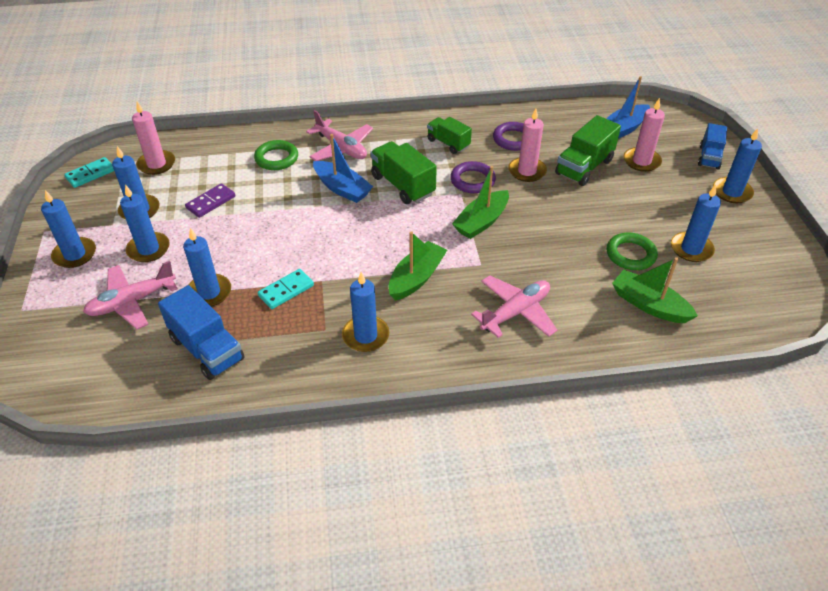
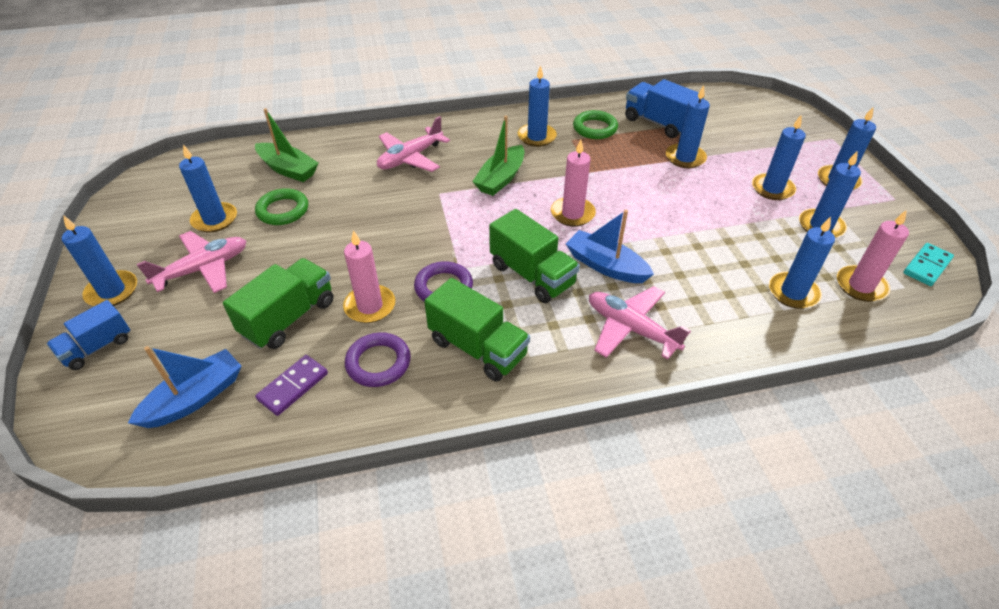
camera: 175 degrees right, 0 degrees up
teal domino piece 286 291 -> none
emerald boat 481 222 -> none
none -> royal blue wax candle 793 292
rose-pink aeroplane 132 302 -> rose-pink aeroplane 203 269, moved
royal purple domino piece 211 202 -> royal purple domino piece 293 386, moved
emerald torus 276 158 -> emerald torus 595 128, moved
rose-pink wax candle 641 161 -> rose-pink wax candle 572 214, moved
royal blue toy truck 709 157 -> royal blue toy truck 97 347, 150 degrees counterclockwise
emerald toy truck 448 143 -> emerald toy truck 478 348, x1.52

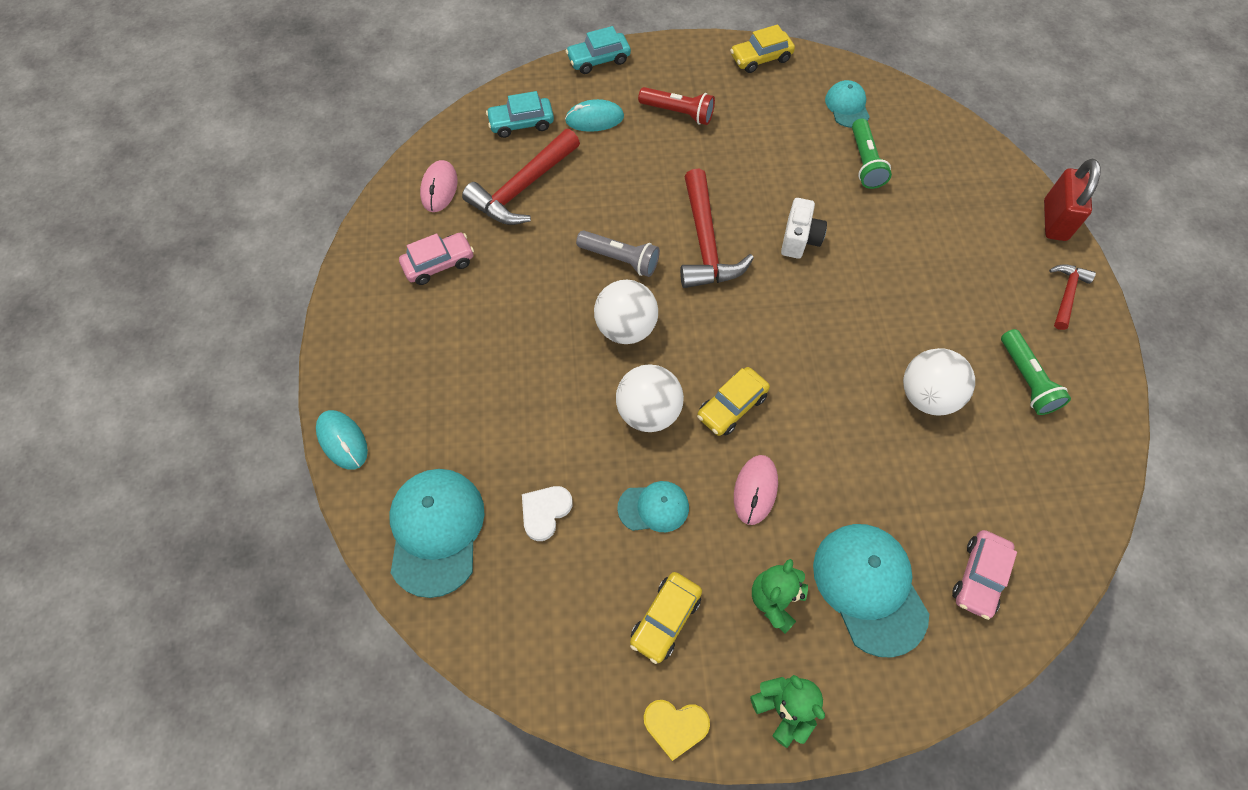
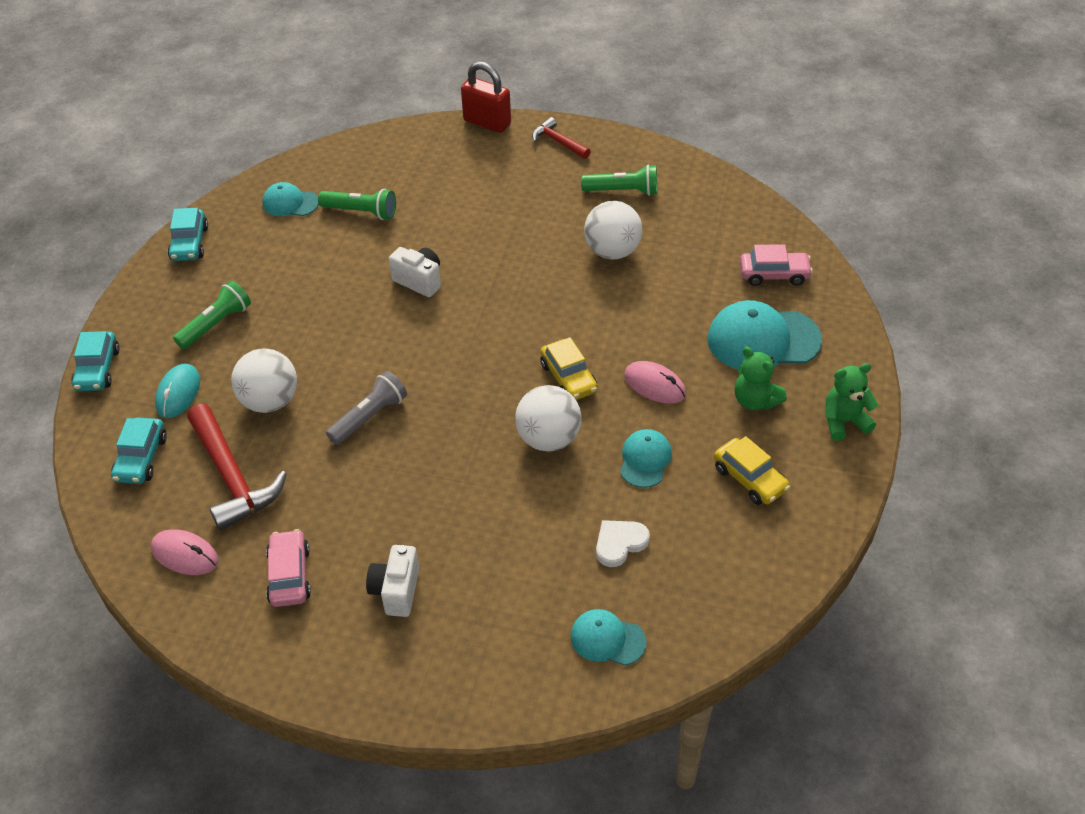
camera: 70 degrees left, 15 degrees down
teal computer mouse 342 440 -> none
yellow heart 675 726 -> none
crimson carpenter's hammer 706 243 -> none
none -> snow-white camera 396 591
snow-white ball 626 328 -> snow-white ball 270 401, moved
crimson flashlight 678 113 -> emerald flashlight 216 324
yellow toy car 761 58 -> teal toy car 189 243
snow-white heart 545 512 -> snow-white heart 620 543, 90 degrees clockwise
rose-pink toy car 979 577 -> rose-pink toy car 774 274, 45 degrees counterclockwise
teal cap 436 531 -> teal cap 607 639, x0.56

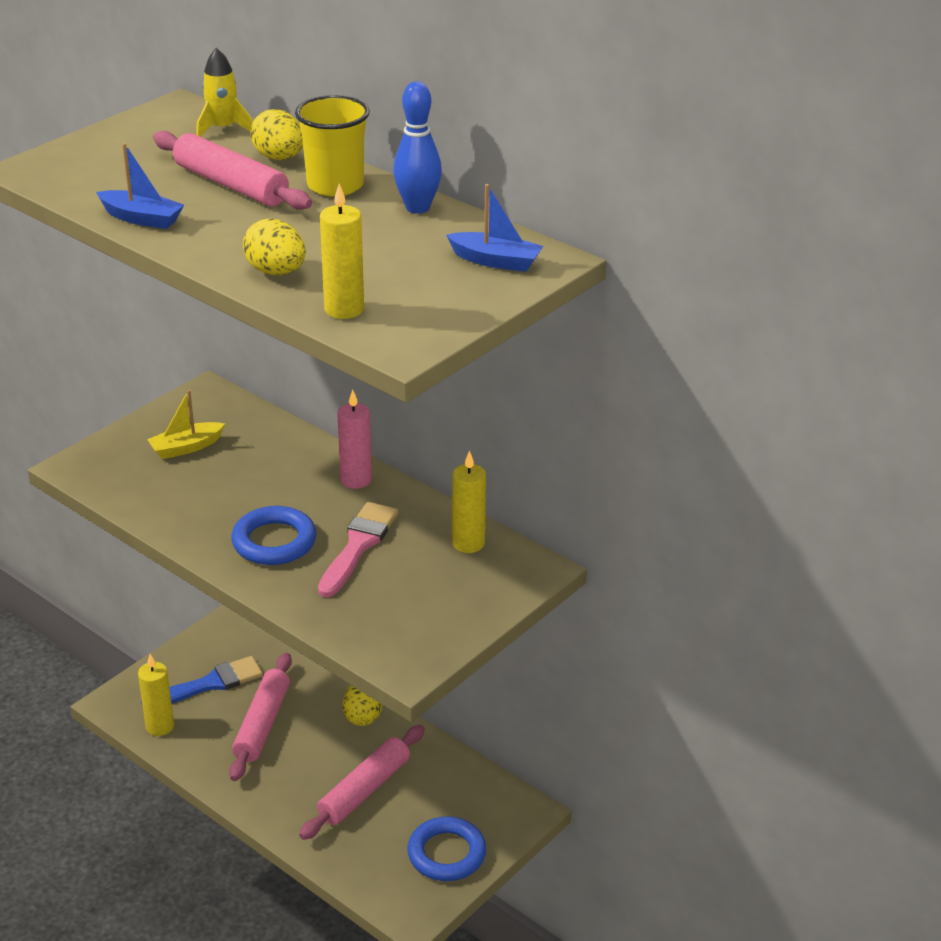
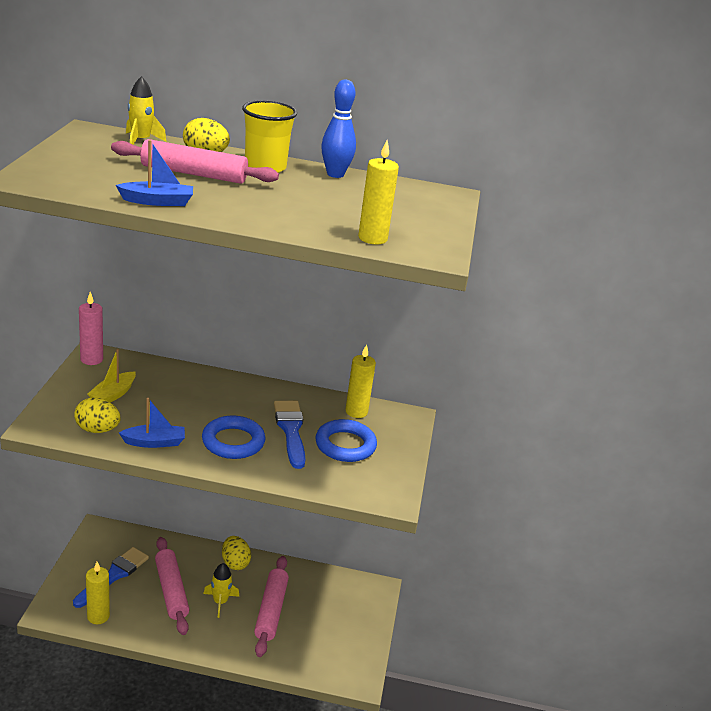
camera: 35 degrees left, 5 degrees down
none -> yellow rocket 220 602
yellow toy egg 276 272 -> yellow toy egg 97 430, moved
rose-pink wax candle 356 480 -> rose-pink wax candle 91 359, moved
royal blue torus 446 854 -> royal blue torus 345 445, moved
royal blue boat 495 261 -> royal blue boat 154 442, moved
rose-pink paint brush 358 546 -> royal blue paint brush 290 430

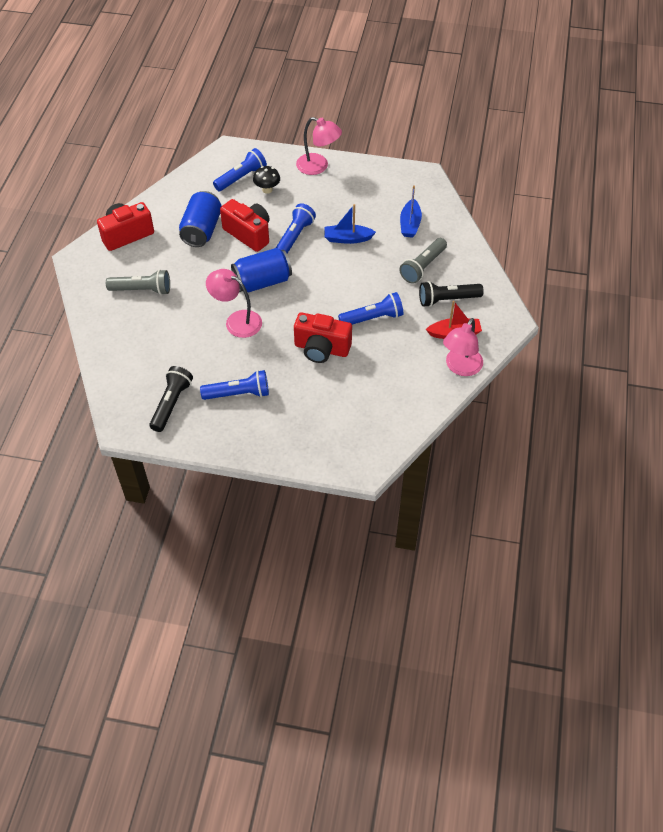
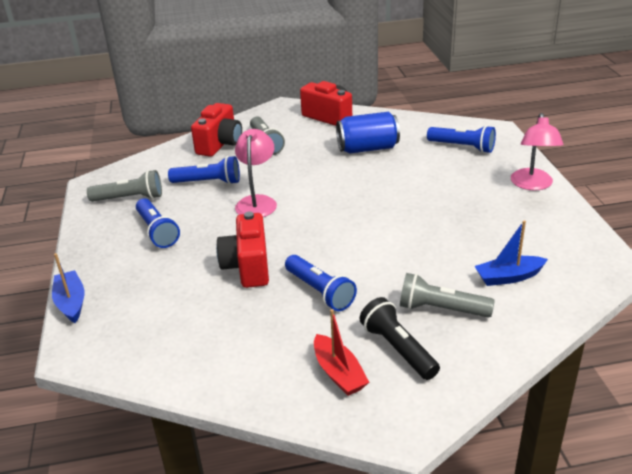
camera: 70 degrees right, 20 degrees down
royal blue tin 262 281 -> none
ebony mushroom 267 190 -> none
rose-pink desk lamp 460 367 -> none
crimson camera 249 234 -> crimson camera 220 144, moved
royal blue flashlight 294 237 -> royal blue flashlight 208 182, moved
royal blue boat 347 238 -> royal blue boat 71 303, moved
ebony flashlight 171 404 -> gray flashlight 129 198

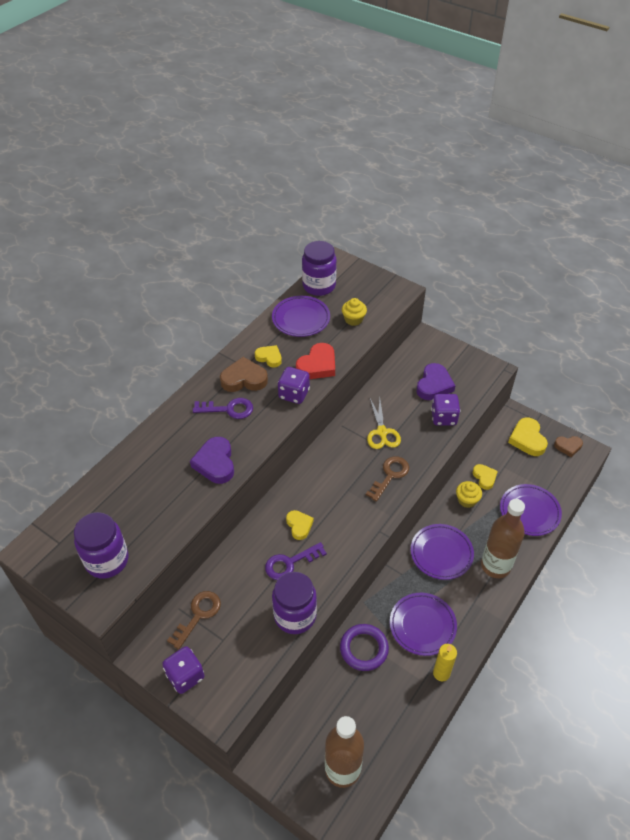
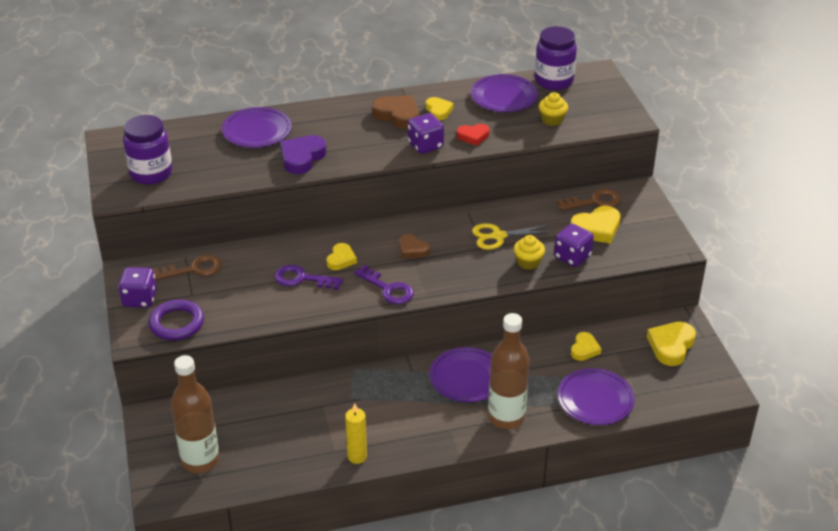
camera: 40 degrees right, 10 degrees down
royal purple jar 295 615 -> none
royal purple latchkey 228 409 -> royal purple latchkey 388 289, moved
royal purple torus 364 649 -> royal purple torus 177 323, moved
russet latchkey 390 475 -> russet latchkey 594 201, moved
royal purple dinner plate 422 625 -> royal purple dinner plate 257 131, moved
yellow cupcake 467 500 -> yellow cupcake 528 262, moved
russet heart 568 446 -> russet heart 412 249, moved
royal purple heart 434 385 -> yellow heart 596 228
yellow pair of scissors 382 432 -> yellow pair of scissors 498 236, 45 degrees clockwise
crimson heart 317 365 -> crimson heart 473 136, x0.63

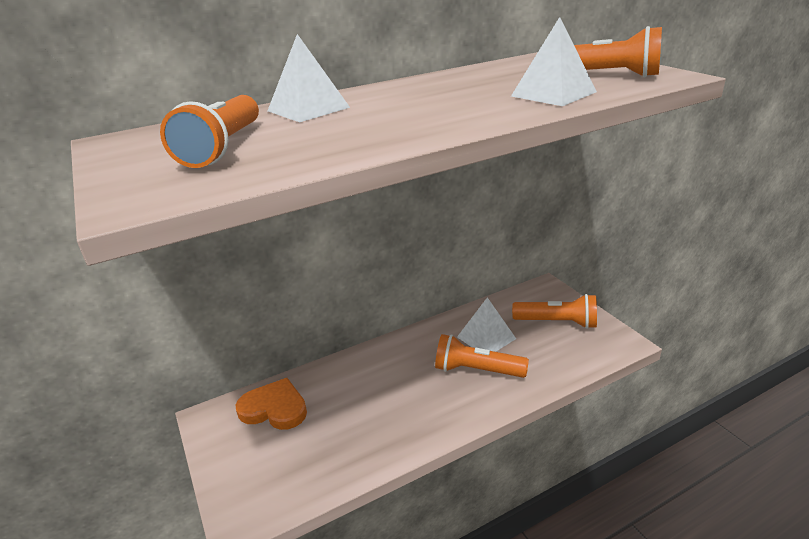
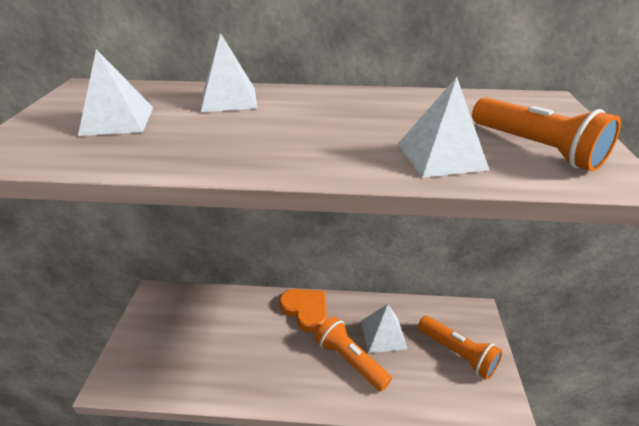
camera: 30 degrees right, 5 degrees up
orange-coloured heart 274 408 -> orange-coloured heart 305 310, moved
orange-coloured flashlight 223 148 -> snow-white pyramid shape 117 120

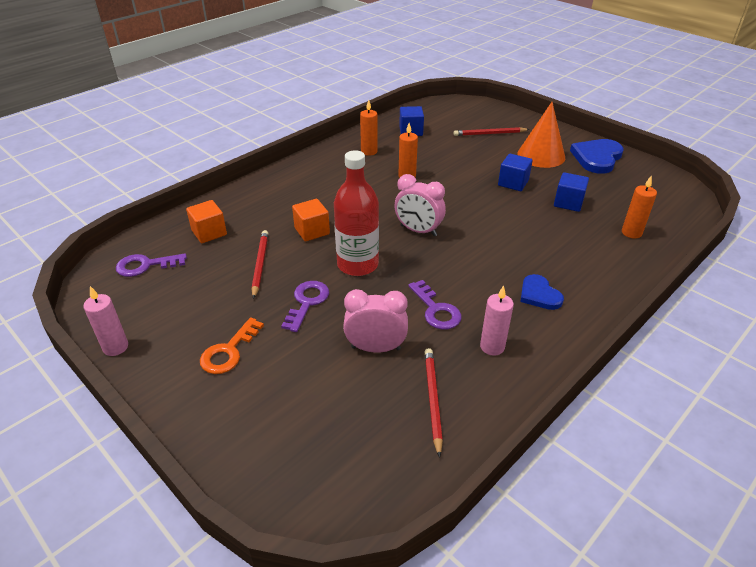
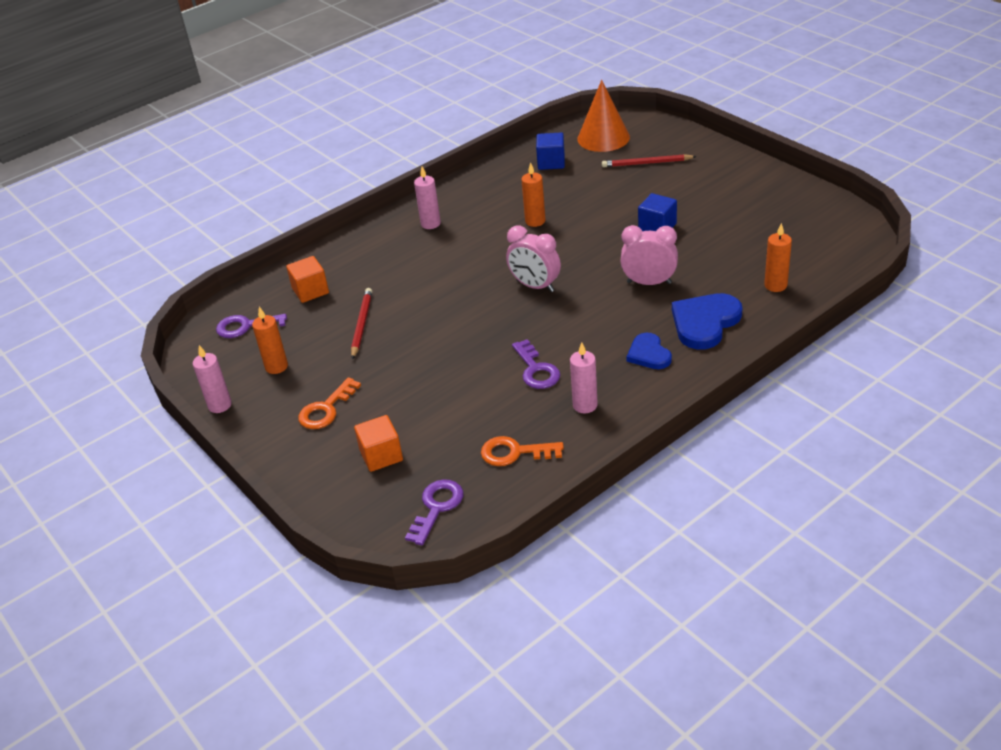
camera: 10 degrees right, 0 degrees up
crimson flask 357 264 -> none
royal blue solid cube 568 203 -> none
none -> rose-pink wax candle 430 224
royal purple latchkey 307 302 -> royal purple latchkey 436 507, moved
orange-coloured solid cube 312 231 -> orange-coloured solid cube 381 455, moved
rose-pink bedside clock 375 348 -> rose-pink bedside clock 649 282, moved
orange-coloured wax candle 369 151 -> orange-coloured wax candle 276 367, moved
orange-coloured cone shape 541 155 -> orange-coloured cone shape 603 138, moved
royal blue heart 597 158 -> royal blue heart 705 323, moved
crimson pencil 432 400 -> orange-coloured latchkey 515 452

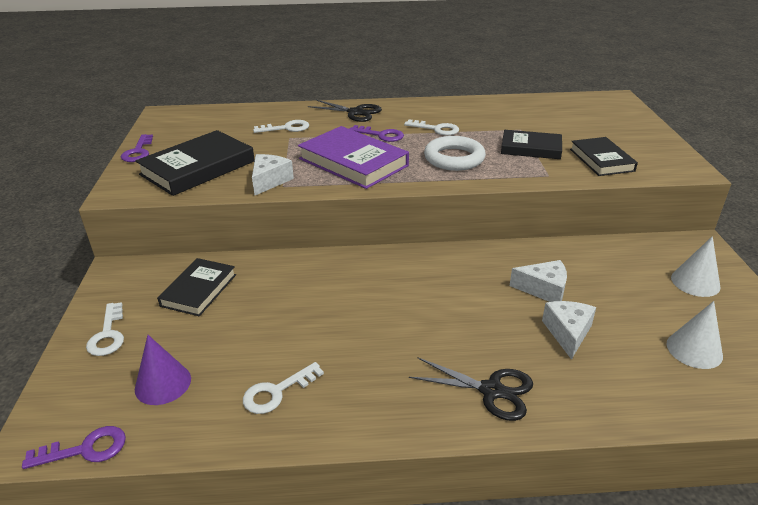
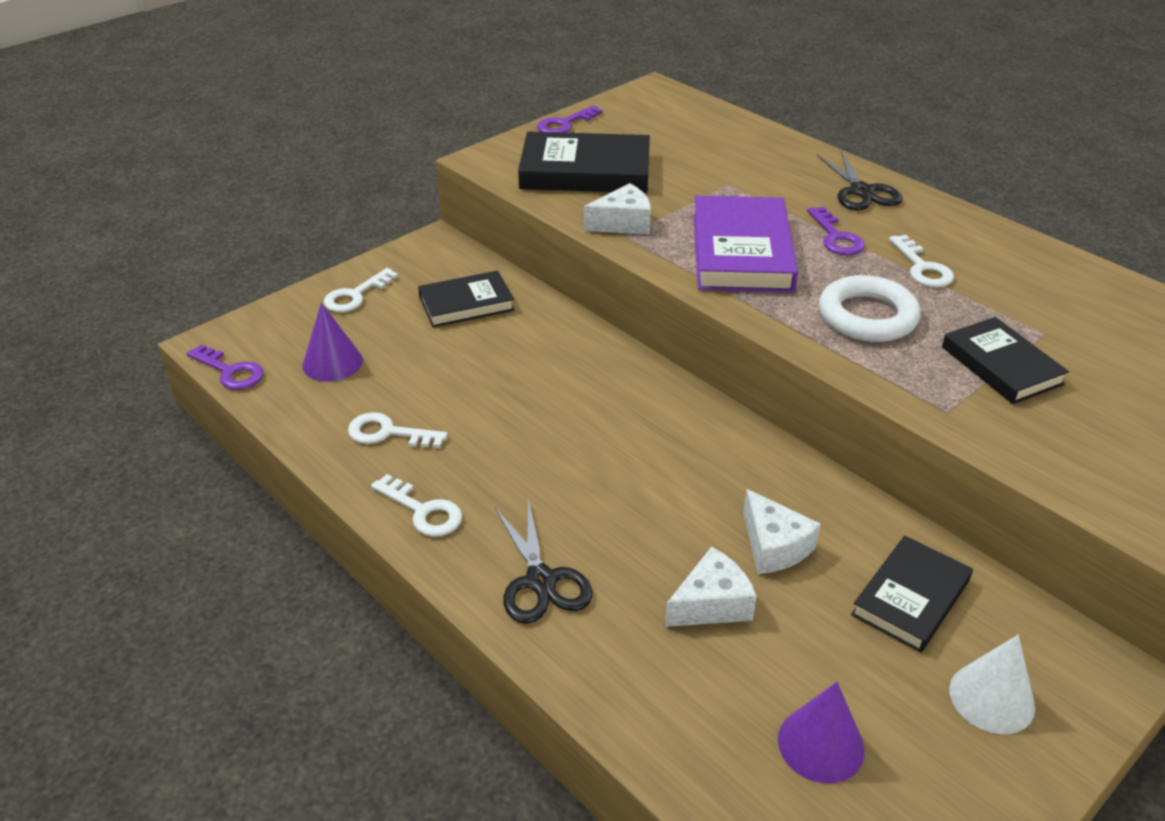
camera: 50 degrees right, 5 degrees up
snow-white latchkey 286 128 -> snow-white latchkey 423 511, moved
ebony book 601 160 -> ebony book 910 598, moved
snow-white cone shape 694 349 -> royal purple cone shape 821 744

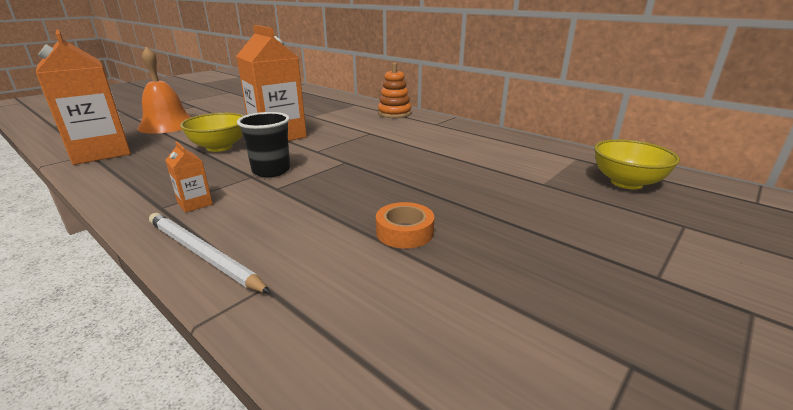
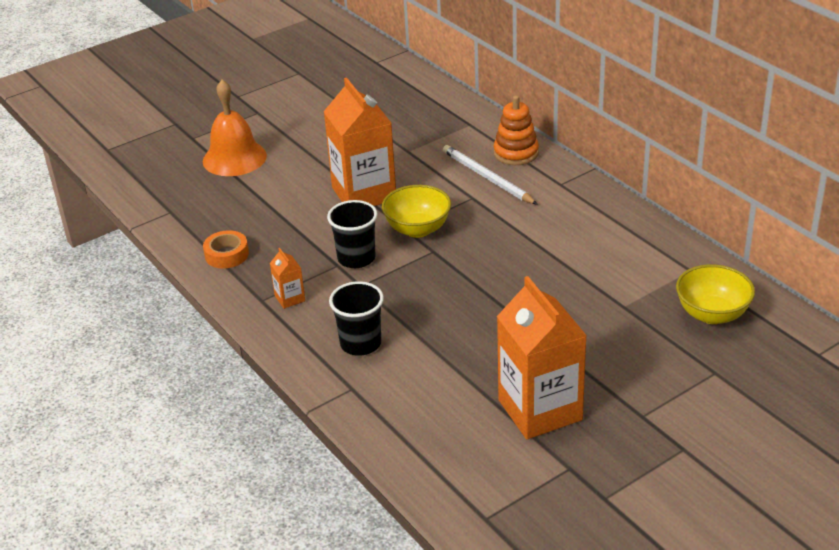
camera: 15 degrees right, 10 degrees up
none -> ebony beaker 360 344
orange-coloured milk carton 101 152 -> orange-coloured milk carton 540 410, moved
snow-white pencil 203 254 -> snow-white pencil 487 178, moved
yellow deep dish 219 147 -> yellow deep dish 417 229, moved
orange-coloured sticky tape 404 232 -> orange-coloured sticky tape 227 255, moved

